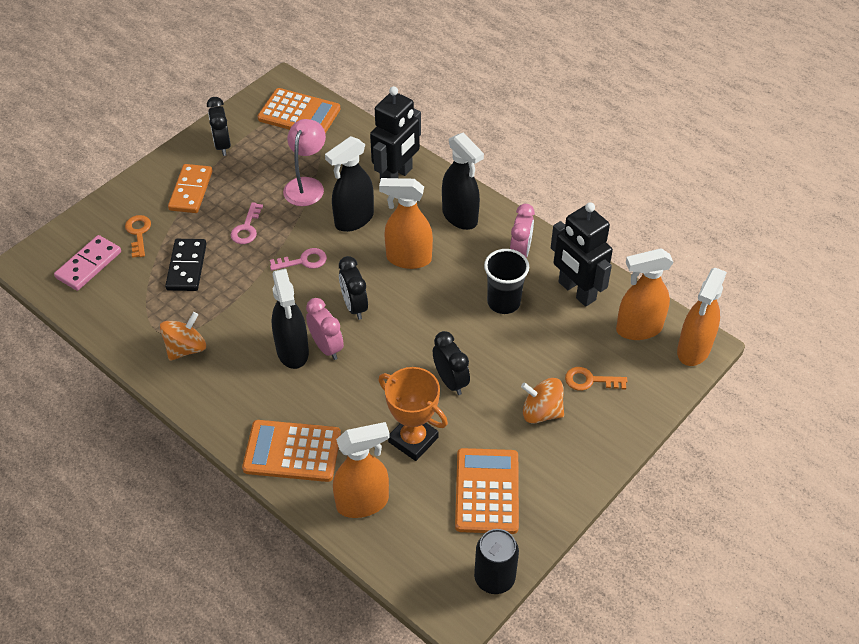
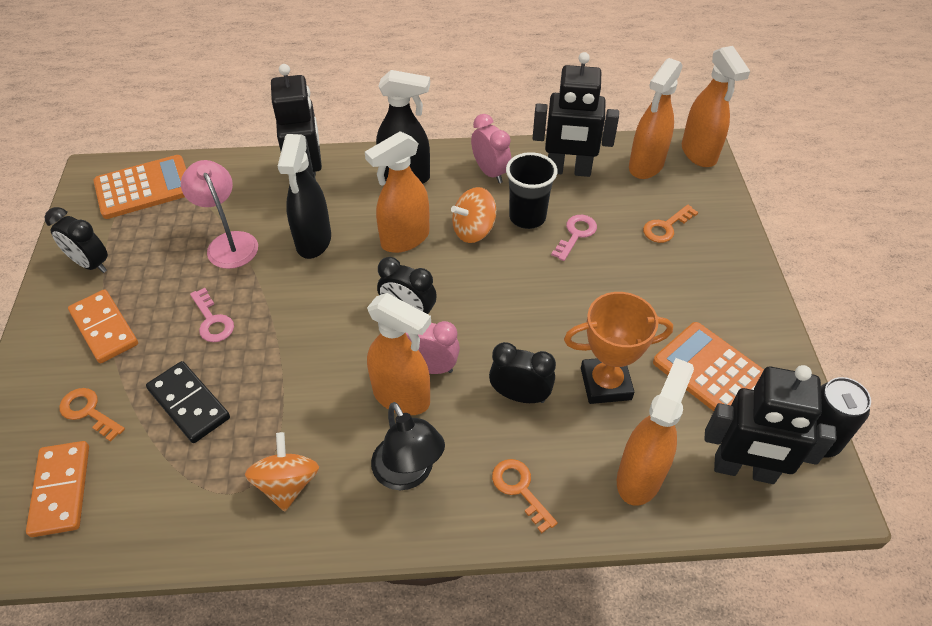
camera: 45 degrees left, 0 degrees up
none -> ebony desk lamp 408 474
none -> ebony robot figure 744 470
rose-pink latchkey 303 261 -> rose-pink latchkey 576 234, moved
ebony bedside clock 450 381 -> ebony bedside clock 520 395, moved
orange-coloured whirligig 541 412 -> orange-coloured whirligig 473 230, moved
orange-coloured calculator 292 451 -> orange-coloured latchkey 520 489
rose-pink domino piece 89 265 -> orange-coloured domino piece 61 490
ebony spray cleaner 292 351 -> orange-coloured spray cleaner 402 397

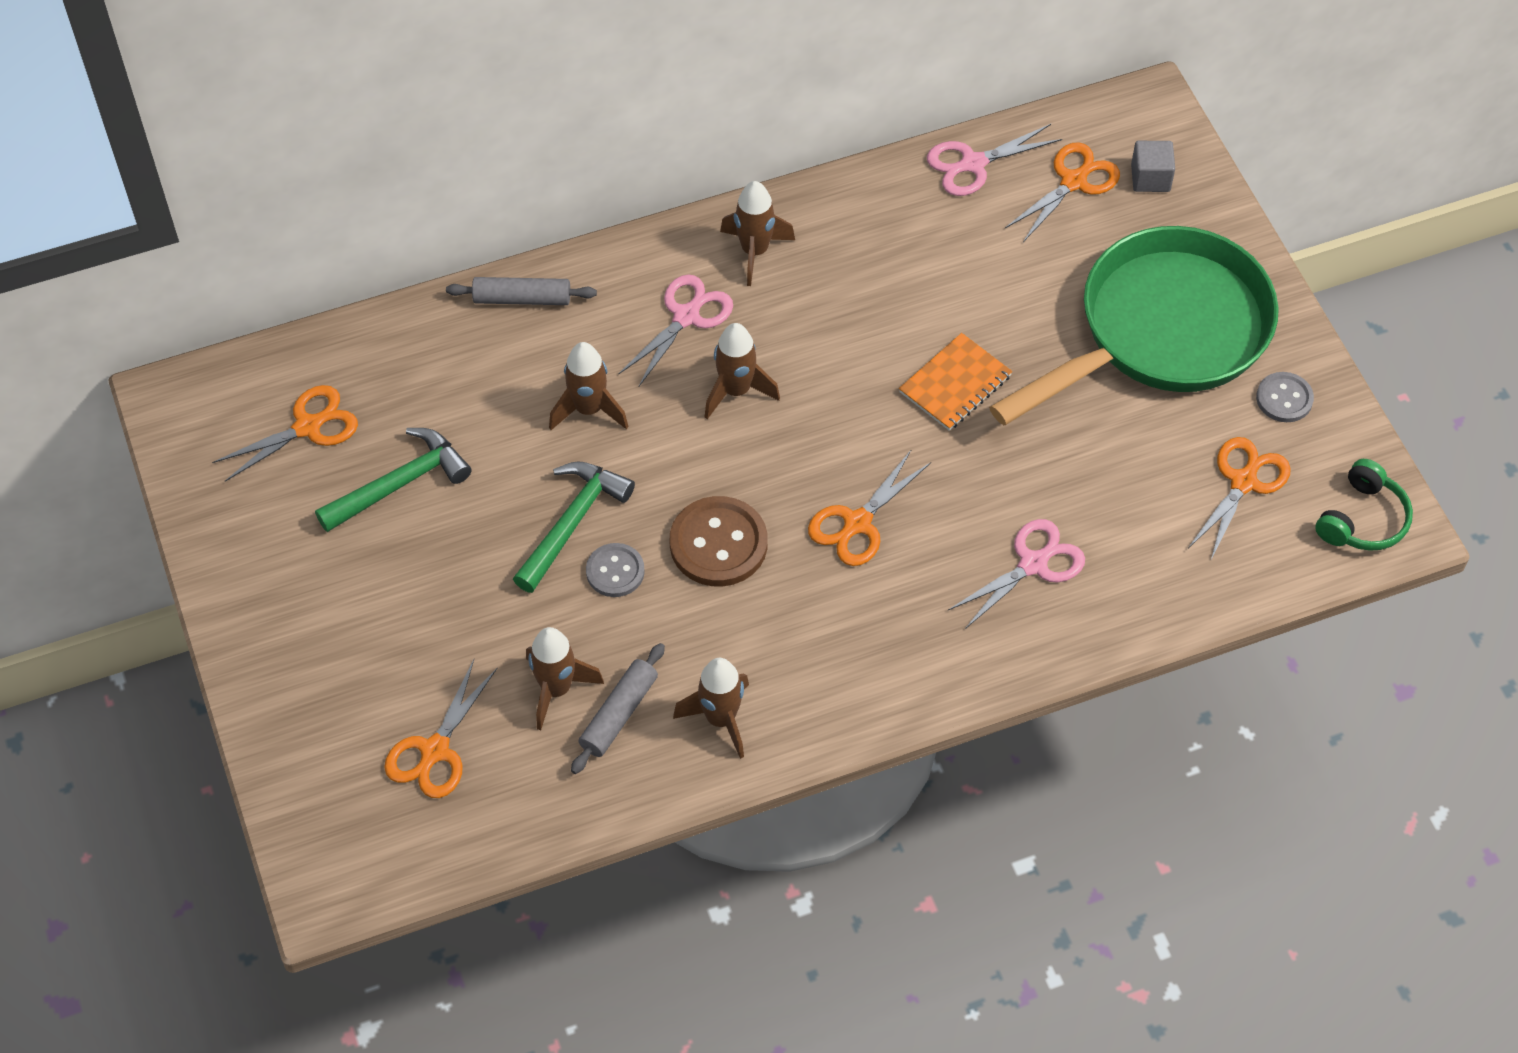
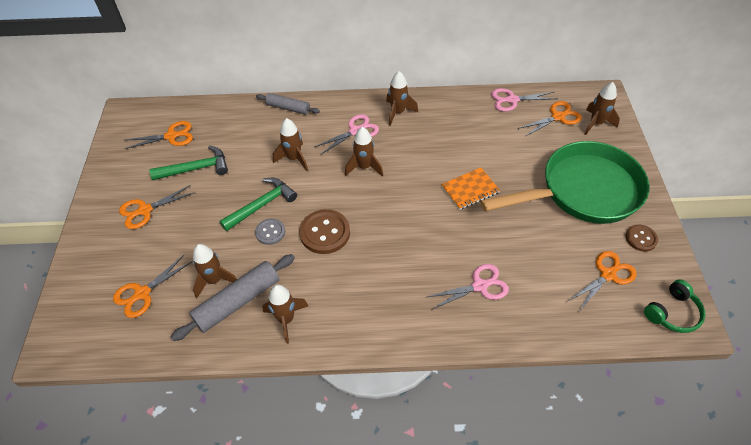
camera: 20 degrees right, 5 degrees down
orange-coloured pair of scissors 857 523 -> orange-coloured pair of scissors 145 210, moved
gray solid cube 1150 178 -> russet rocket 596 123
gray sewing button 1284 398 -> russet sewing button 641 238
gray rolling pin 619 714 -> gray rolling pin 238 301, x1.60

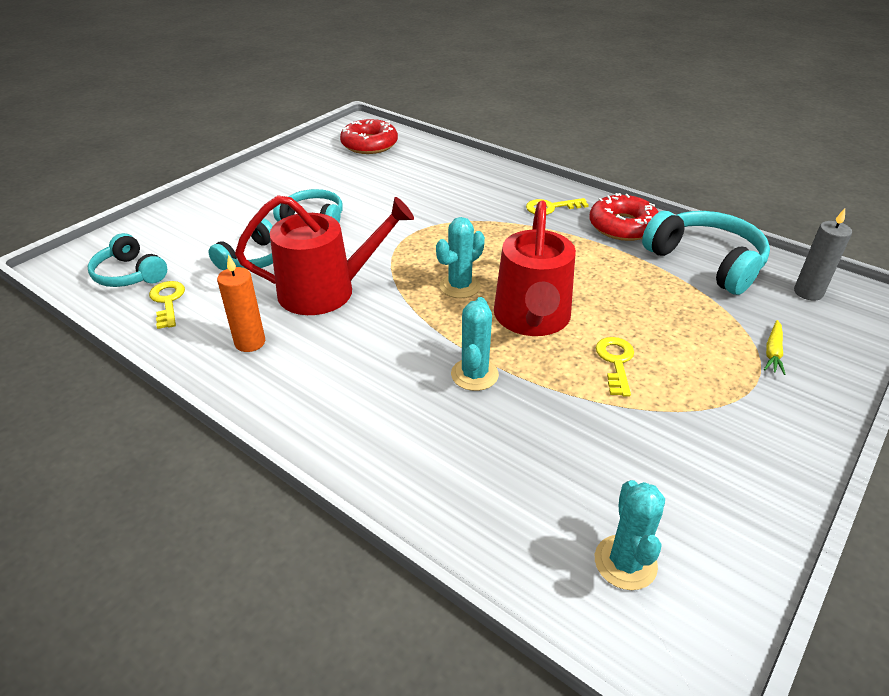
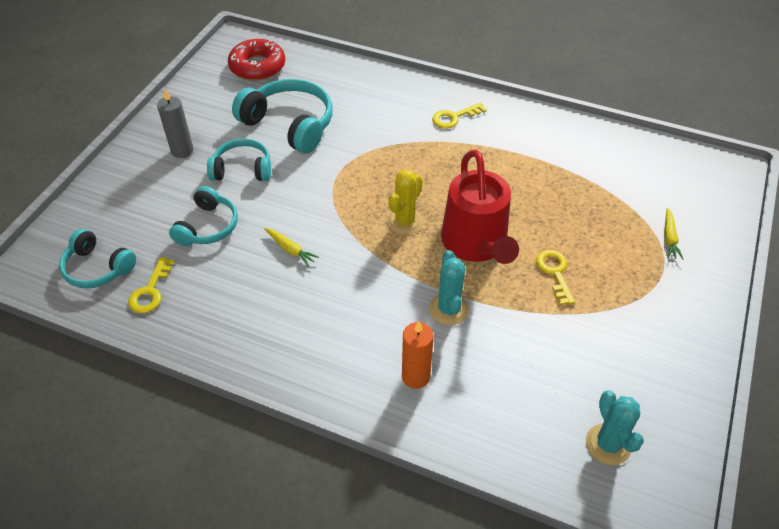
camera: 15 degrees left, 10 degrees up
crimson doughnut 622 226 -> none
orange-coloured wax candle 250 342 -> orange-coloured wax candle 416 376, moved
teal over-ear headphones 706 262 -> teal over-ear headphones 290 124, moved
gray wax candle 808 292 -> gray wax candle 182 150, moved
crimson sprinkling can 326 291 -> yellow root vegetable 290 250
teal saguaro cactus 460 286 -> yellow saguaro cactus 405 221
yellow latchkey 167 301 -> yellow latchkey 150 291, 135 degrees counterclockwise

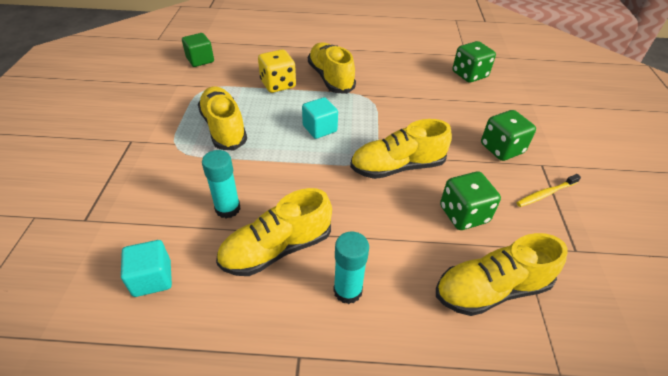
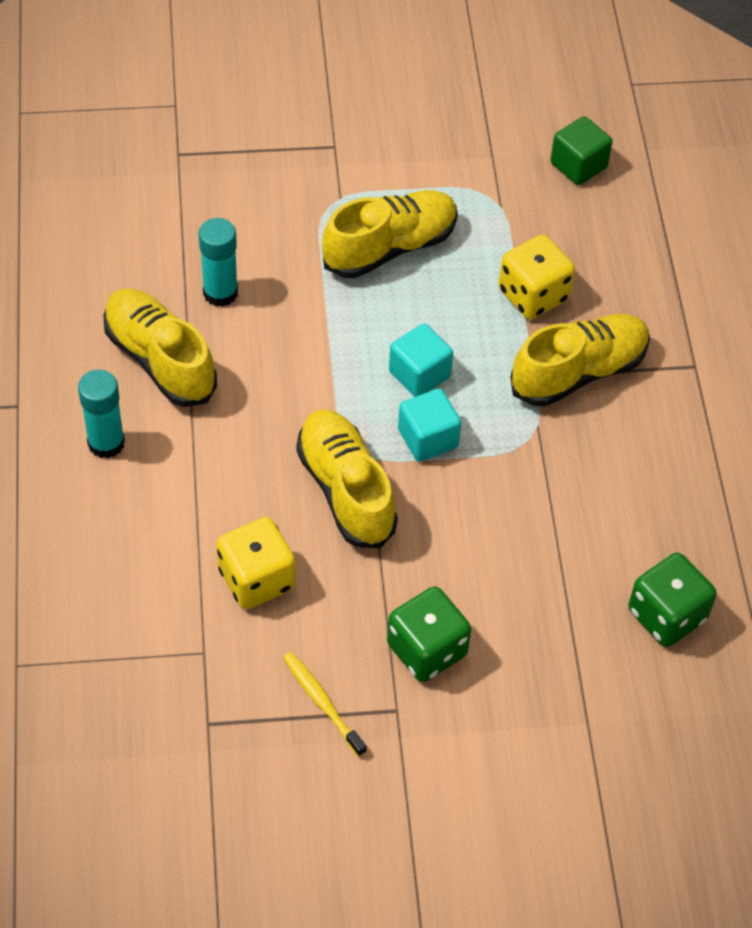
camera: 80 degrees right, 10 degrees up
yellow lace-up shoe 491 289 -> none
teal solid cube 152 278 -> teal solid cube 428 438, moved
emerald die 463 214 -> yellow die 256 579

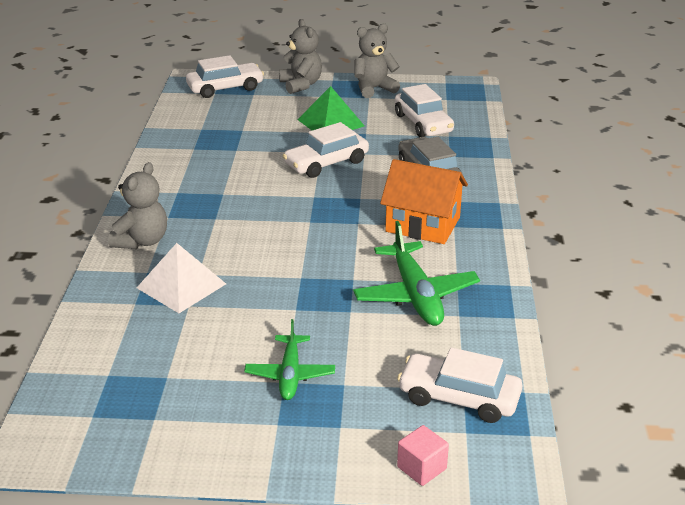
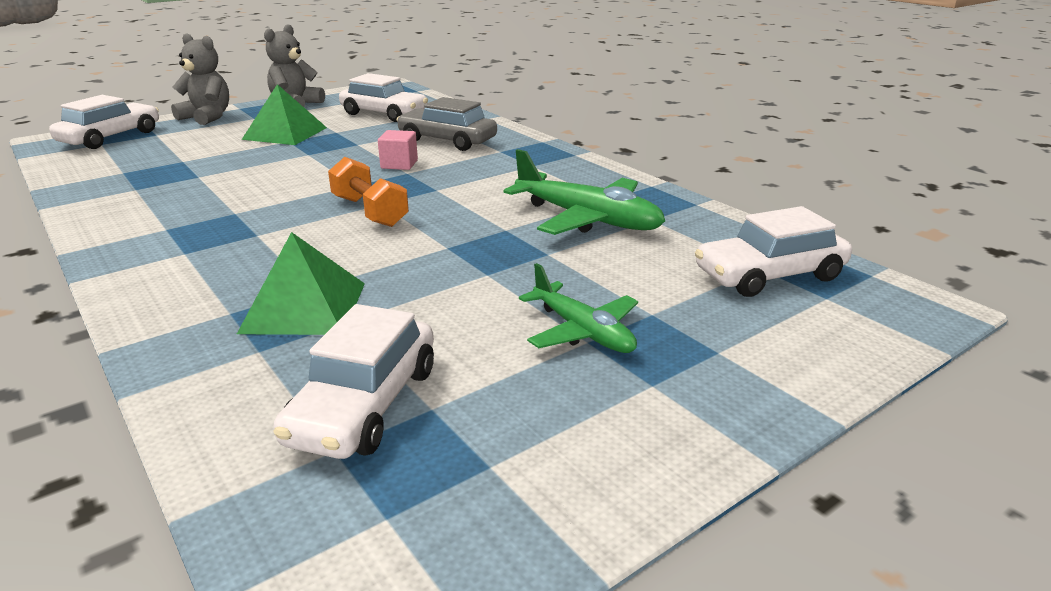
camera: 40 degrees left, 5 degrees down
gray teddy 142 241 -> none
orange-coloured cottage 423 224 -> none
none -> orange-coloured dumbbell 369 211
snow-white toy car 326 163 -> snow-white toy car 364 404, moved
rose-pink solid cube 421 468 -> rose-pink solid cube 399 164, moved
snow-white pyramid shape 181 285 -> emerald pyramid shape 304 307

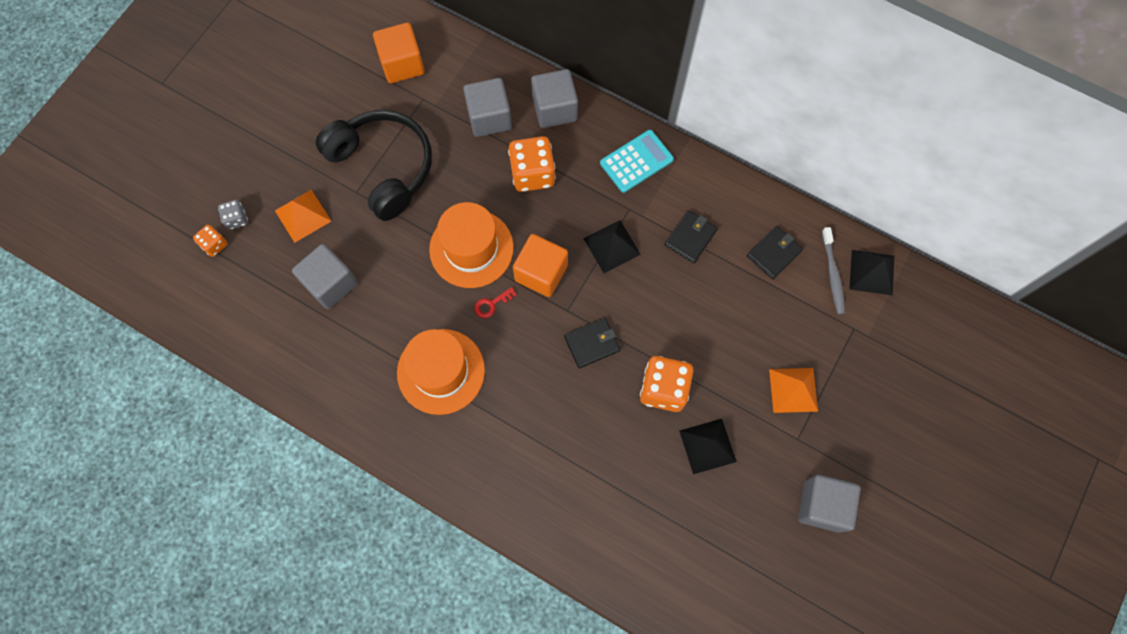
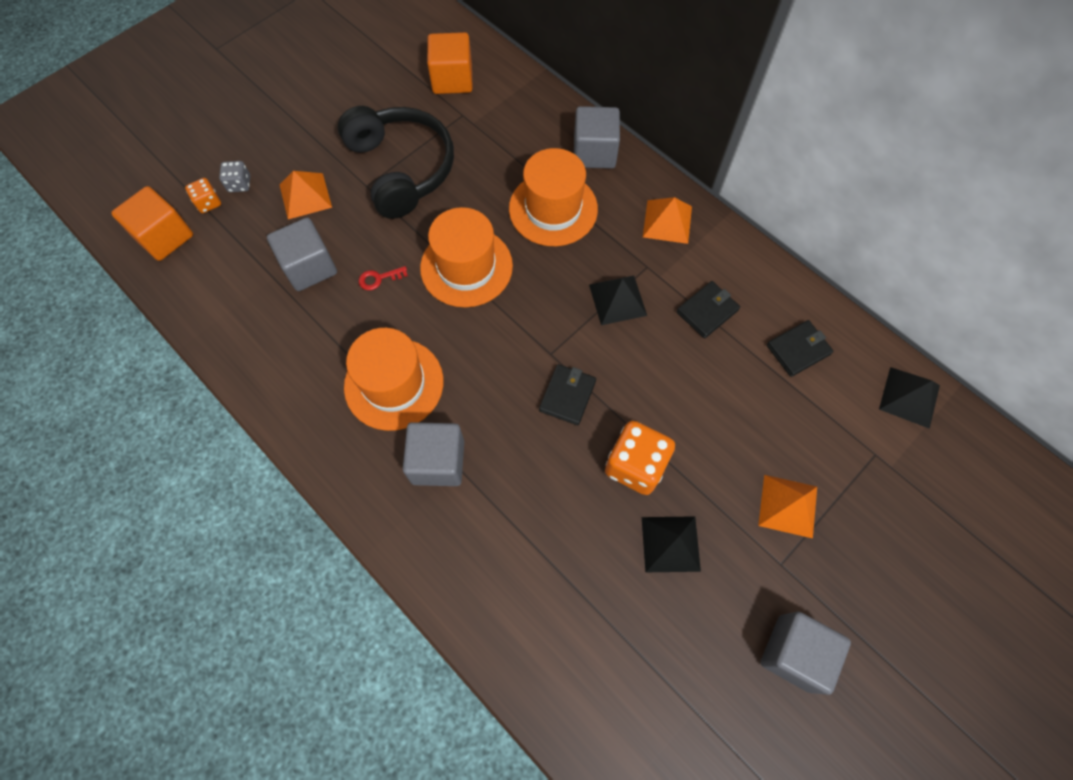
camera: 15 degrees right, 5 degrees down
gray tooth brush 832 274 -> none
gray solid cube 489 117 -> gray solid cube 438 462, moved
crimson latchkey 491 304 -> crimson latchkey 379 279, moved
orange-coloured solid cube 541 273 -> orange-coloured solid cube 164 237, moved
orange-coloured die 532 174 -> orange-coloured hat 553 209
teal calculator 636 161 -> orange-coloured pyramid shape 667 221
ebony wallet 592 343 -> ebony wallet 567 396, 60 degrees counterclockwise

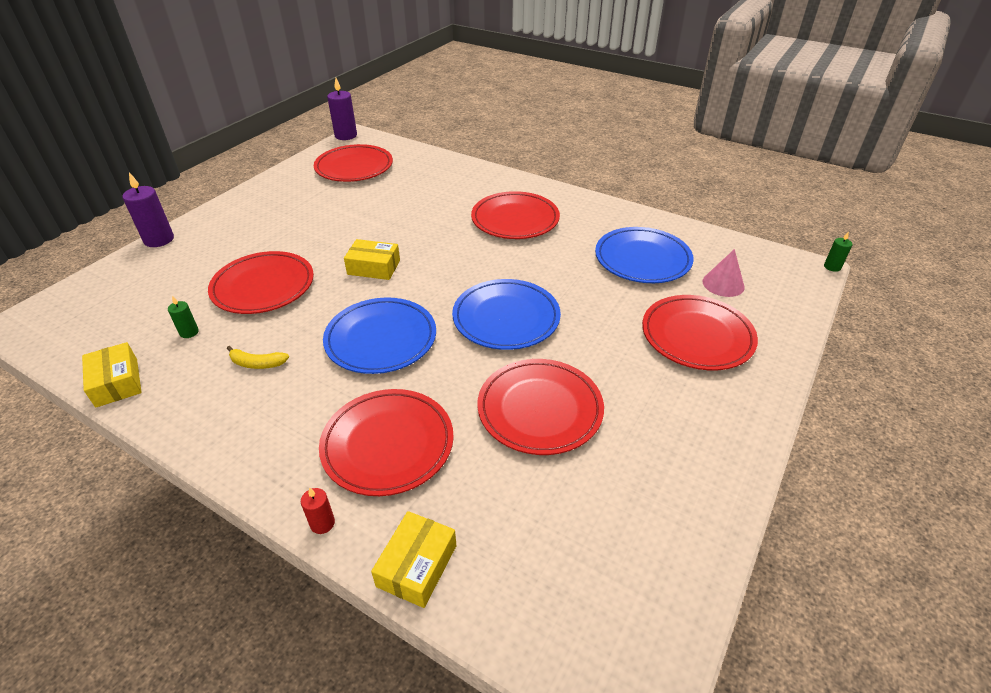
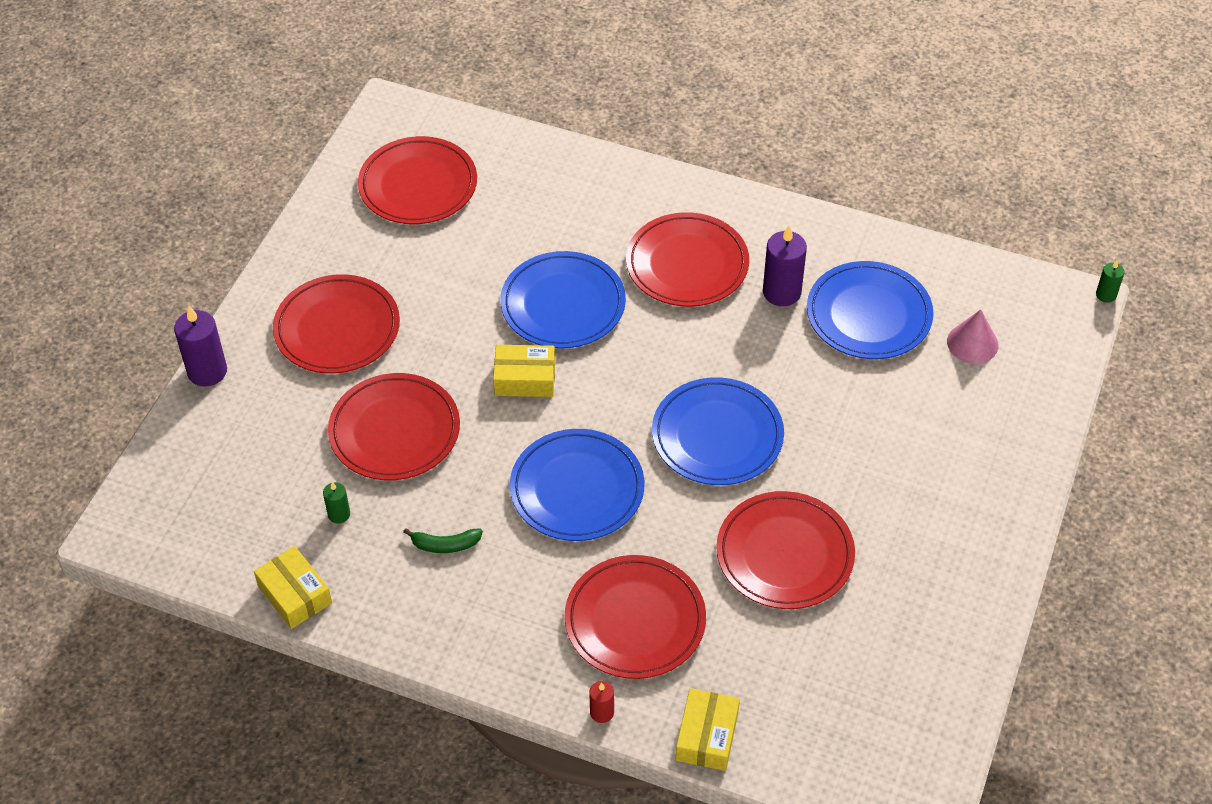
camera: 10 degrees left, 10 degrees up
none -> royal blue dinner plate 563 304
royal purple wax candle 346 135 -> royal purple wax candle 781 292, moved
crimson dinner plate 697 336 -> crimson dinner plate 337 329, moved
yellow banana 257 363 -> emerald banana 445 545

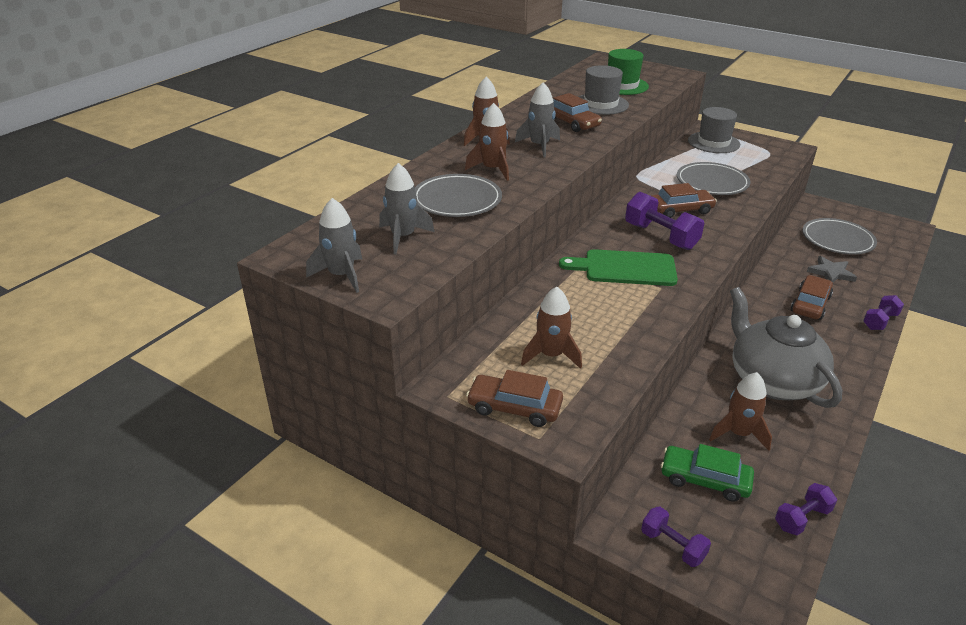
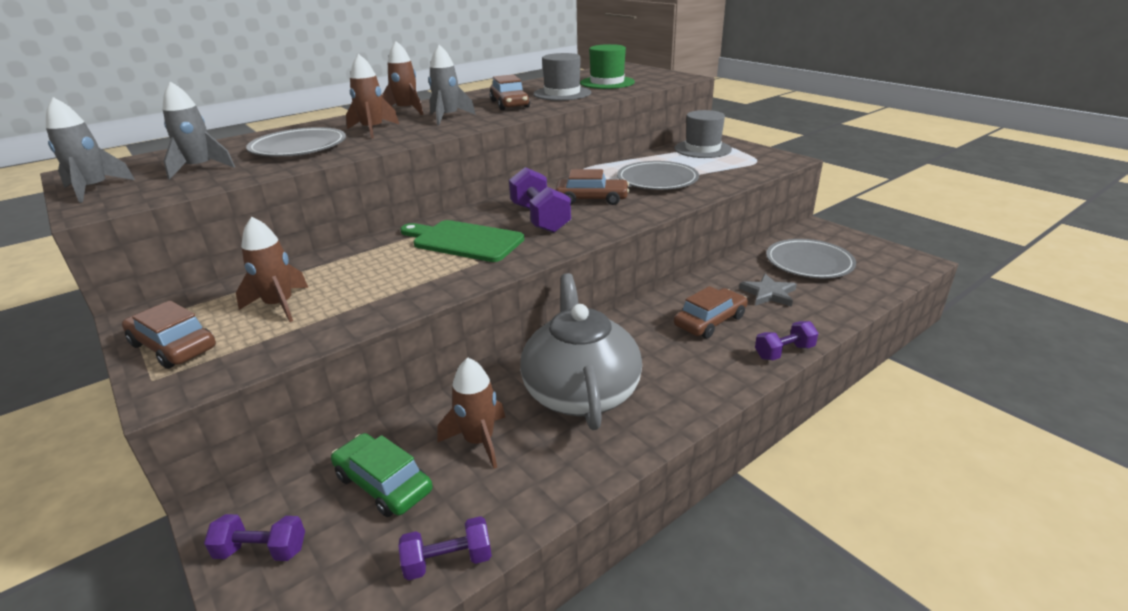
camera: 20 degrees right, 5 degrees down
royal purple dumbbell 672 546 -> royal purple dumbbell 261 550, 60 degrees counterclockwise

